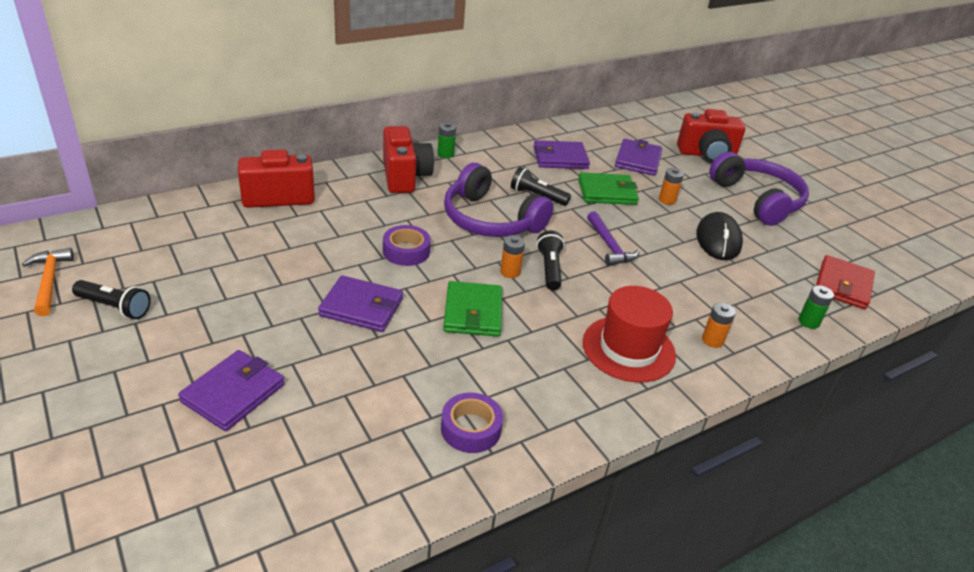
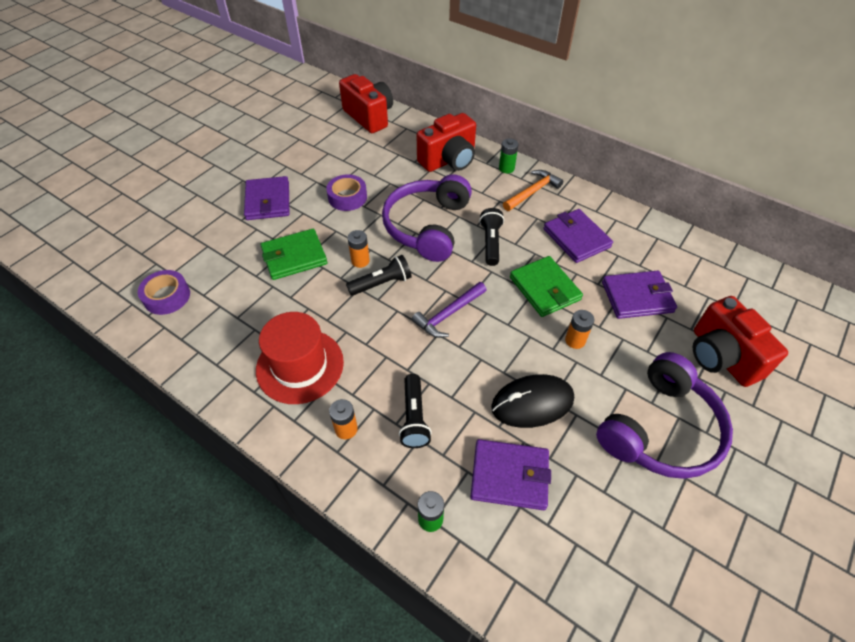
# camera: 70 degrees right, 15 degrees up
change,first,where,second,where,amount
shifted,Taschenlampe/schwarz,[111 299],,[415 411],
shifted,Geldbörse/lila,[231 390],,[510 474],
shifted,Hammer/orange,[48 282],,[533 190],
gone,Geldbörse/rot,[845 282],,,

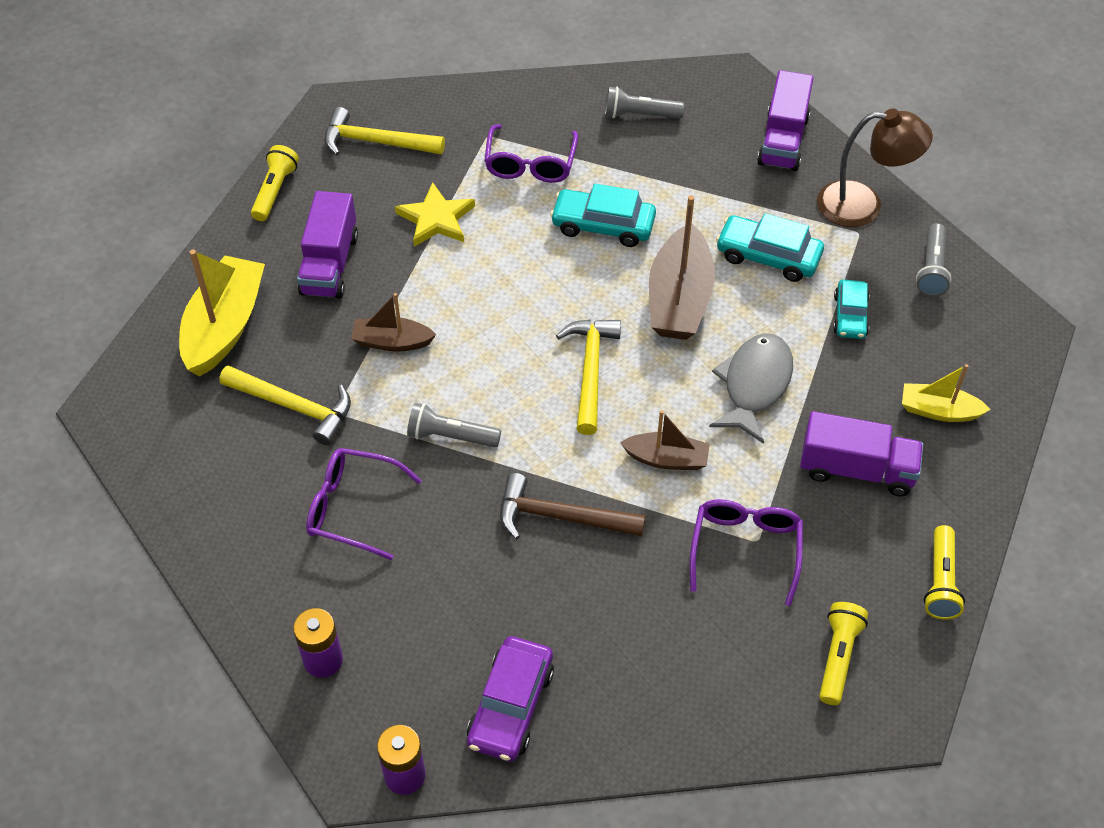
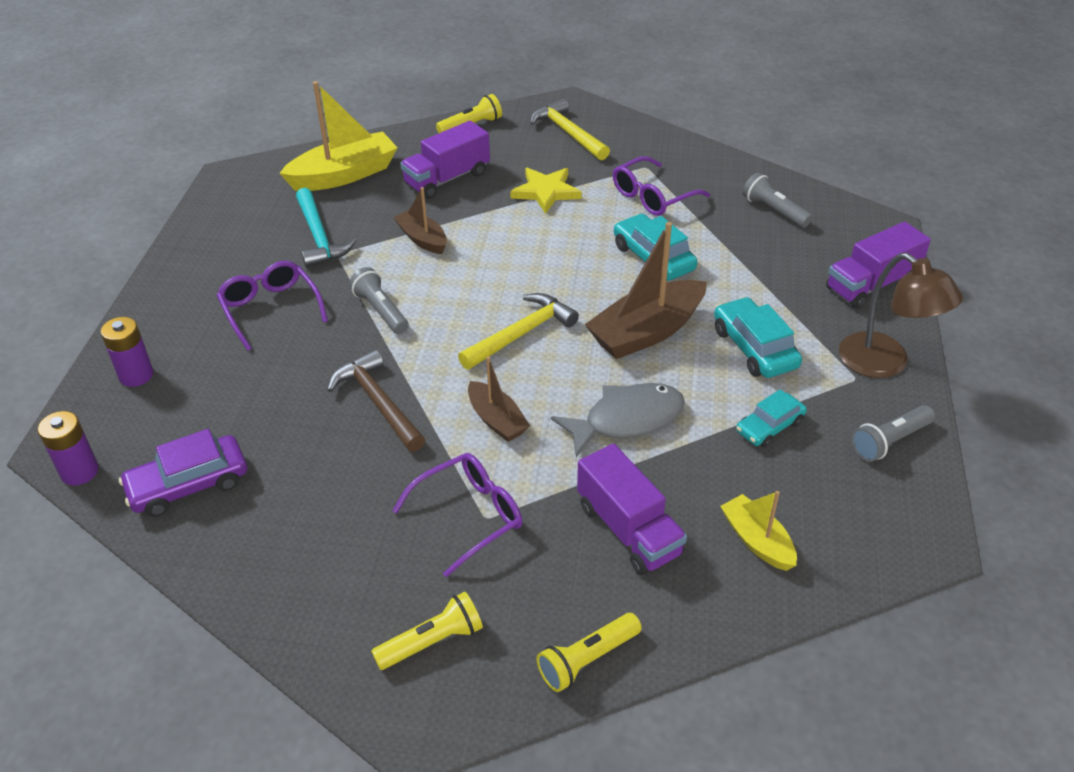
# camera: 45 degrees right, 10 degrees down
change,first,where,second,where,amount
repainted,Hammer/gelb,[285 405],Hammer/türkis,[326 227],

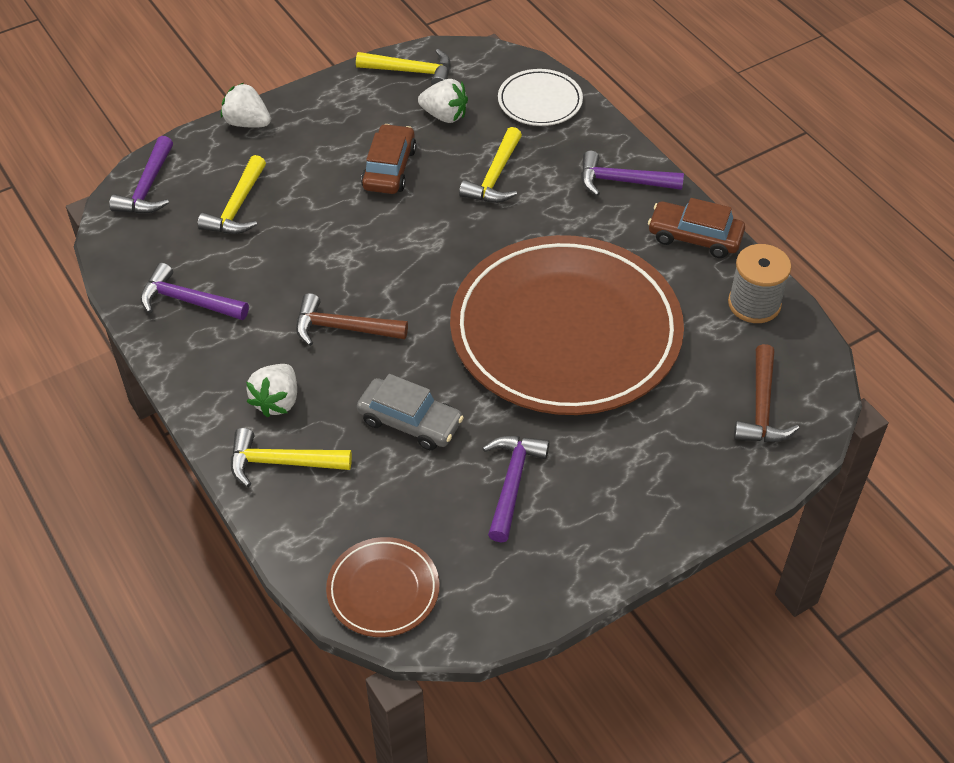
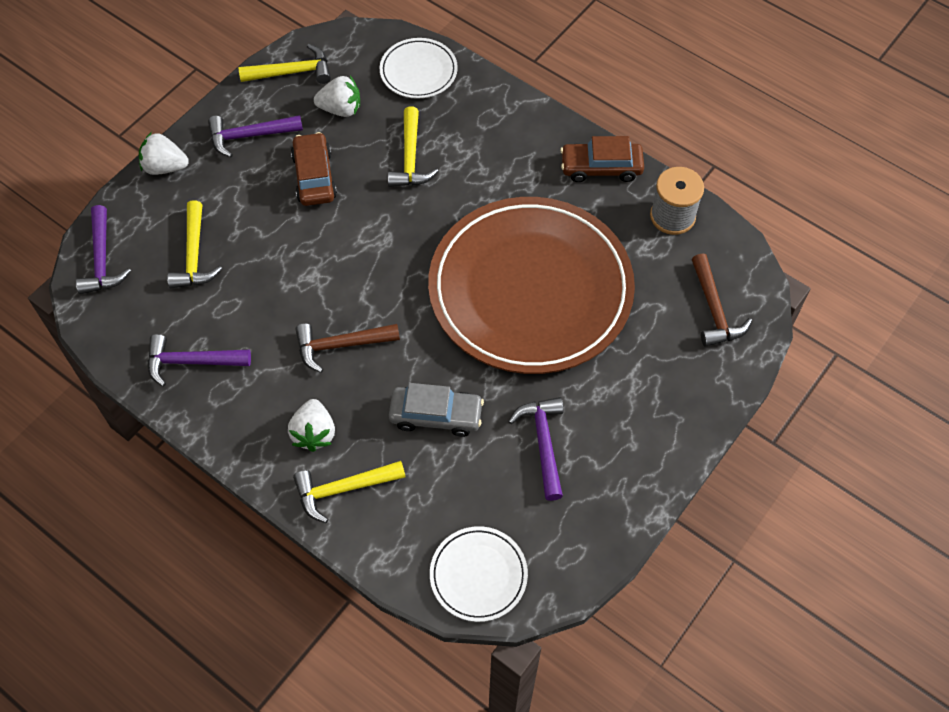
# camera: 20 degrees left, 10 degrees up
change,first,where,second,where,amount
shifted,Hammer/lila,[632 173],,[255 136],
repainted,Teller/braun,[383 587],Teller/weiß,[479 574],

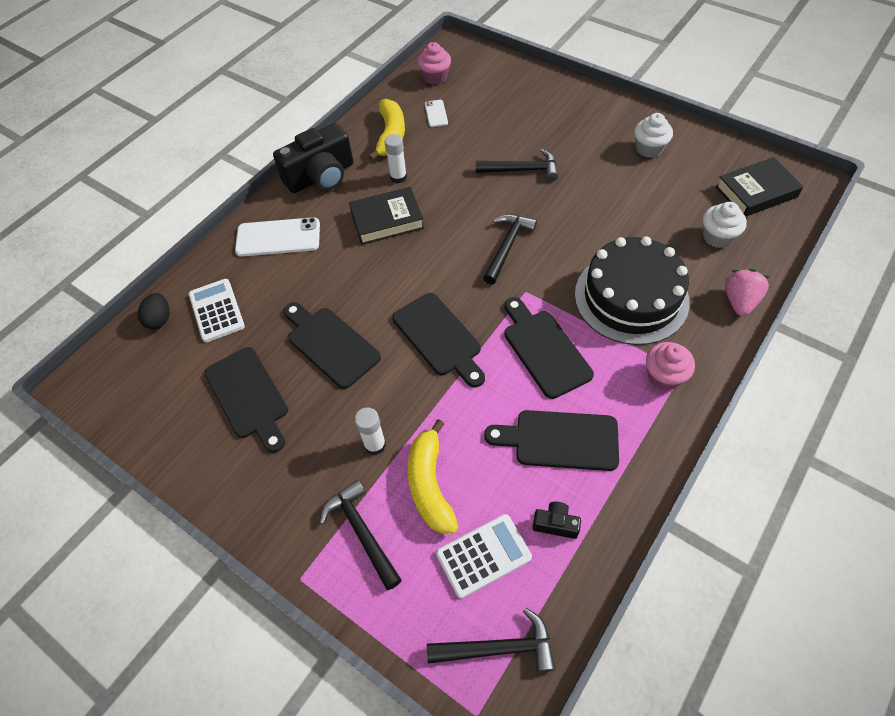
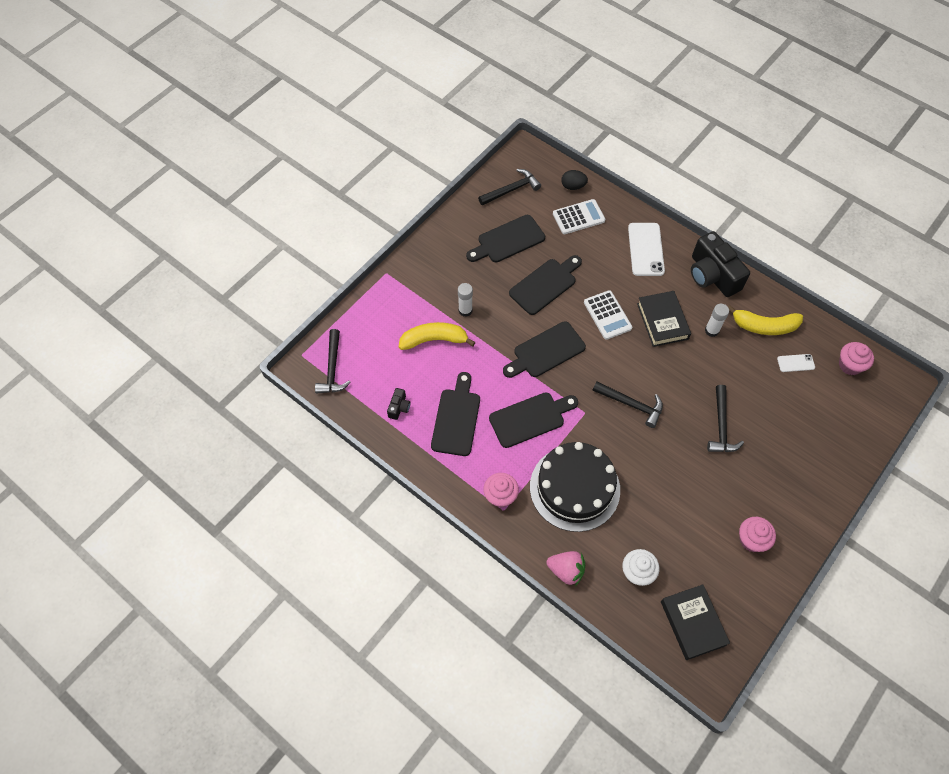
# camera: 90 degrees right, 5 degrees up
change,first,where,second,where,amount
shifted,Hammer/schwarz,[361 535],,[509 187],
shifted,Taschenrechner/weiß,[484 556],,[608 315],
repainted,Muffin/weiß,[653 135],Muffin/rosa,[757 534],

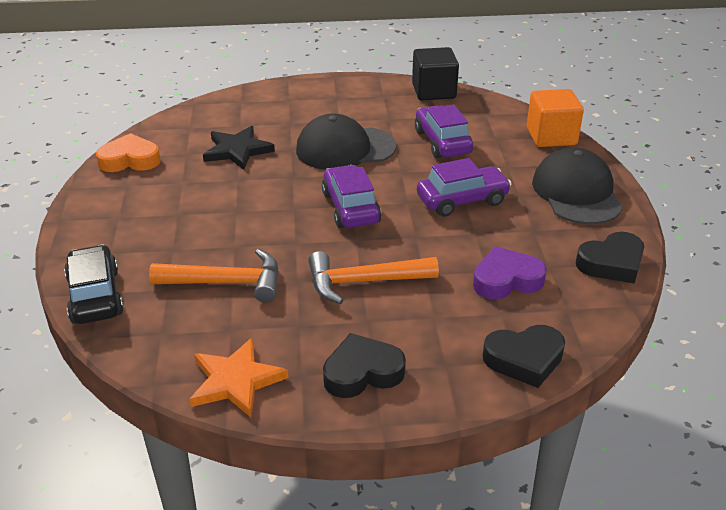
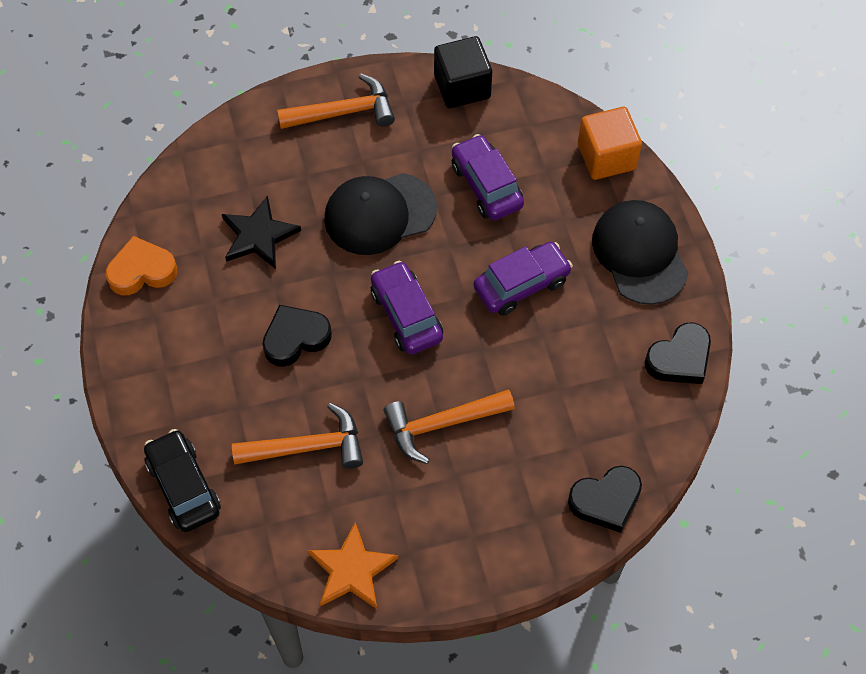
# camera: 10 degrees left, 25 degrees up
change,first,where,second,where,amount
shifted,Herz/schwarz,[364 365],,[297 336],
new,,,Hammer/orange,[336 101],
gone,Herz/lila,[510 272],,,

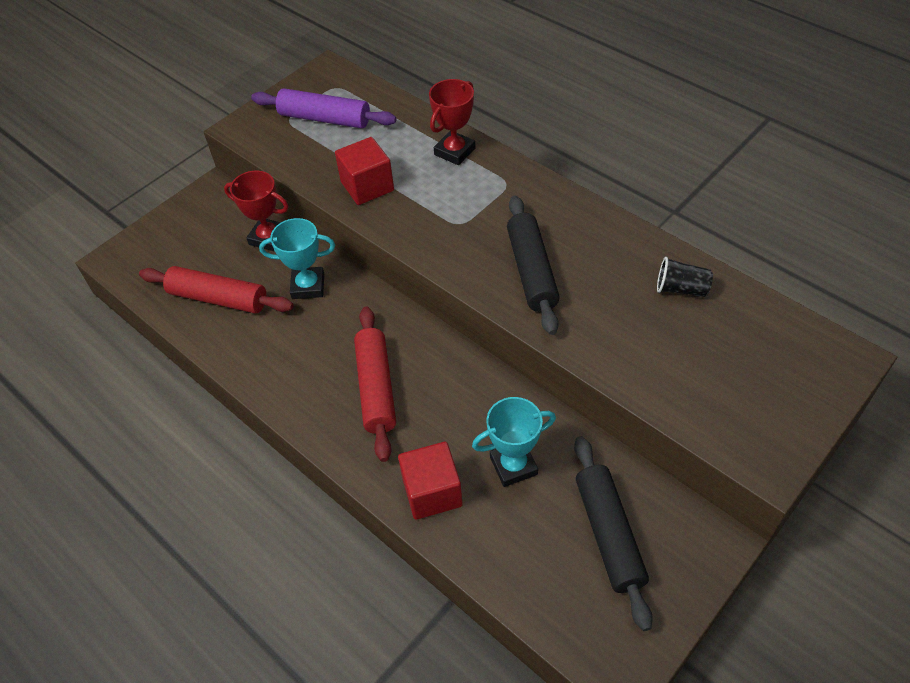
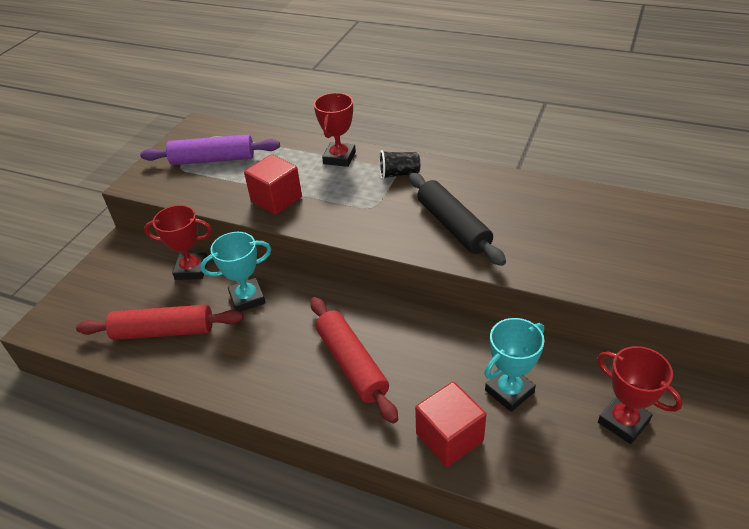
# camera: 20 degrees left, 10 degrees down
change,first,where,second,where,amount
shifted,Becher/schwarz,[685 277],,[399 164],
swapped,Nudelholz/schwarz,[613 533],Pokal/rot,[640 395],

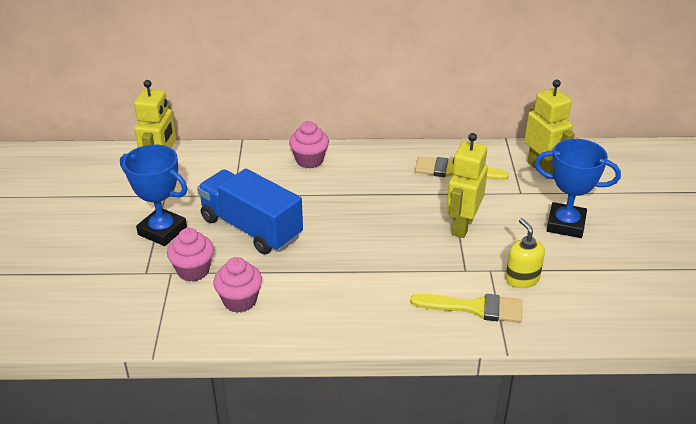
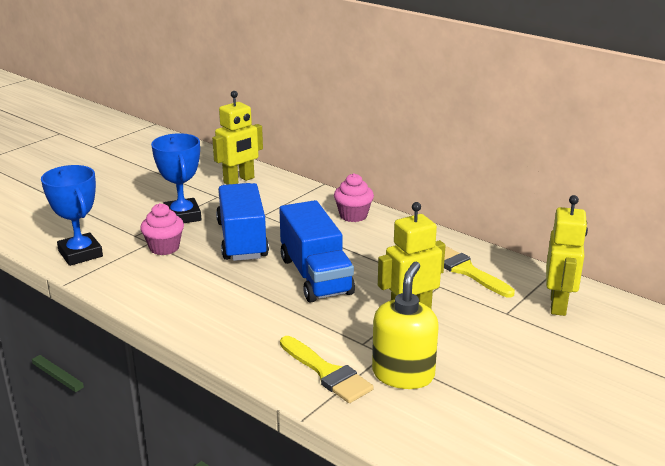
# camera: 40 degrees right, 10 degrees down
change,first,where,second,where,amount
shifted,Pokal/blau,[577 188],,[72 215],
new,,,Lastwagen/blau,[317 251],
scaled,Seifenspender/gelb,[525 253],,[405 325],x1.52
gone,Muffin/rosa,[237 285],,,

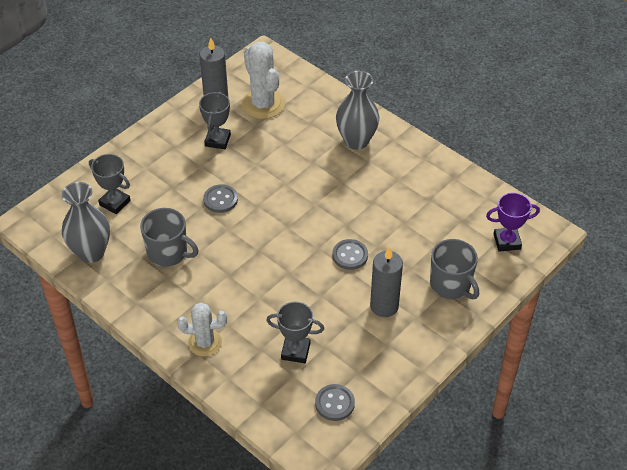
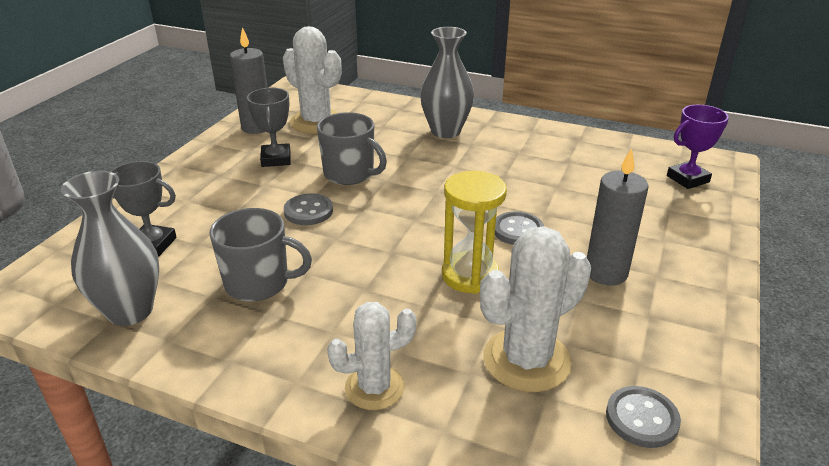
# camera: 20 degrees left, 15 degrees down
change,first,where,second,where,amount
shifted,Tasse/grau,[454 269],,[352 148],
new,,,Sanduhr/gelb,[474 232],
swapped,Pokal/grau,[295 332],Kaktus/weiß,[535 309],

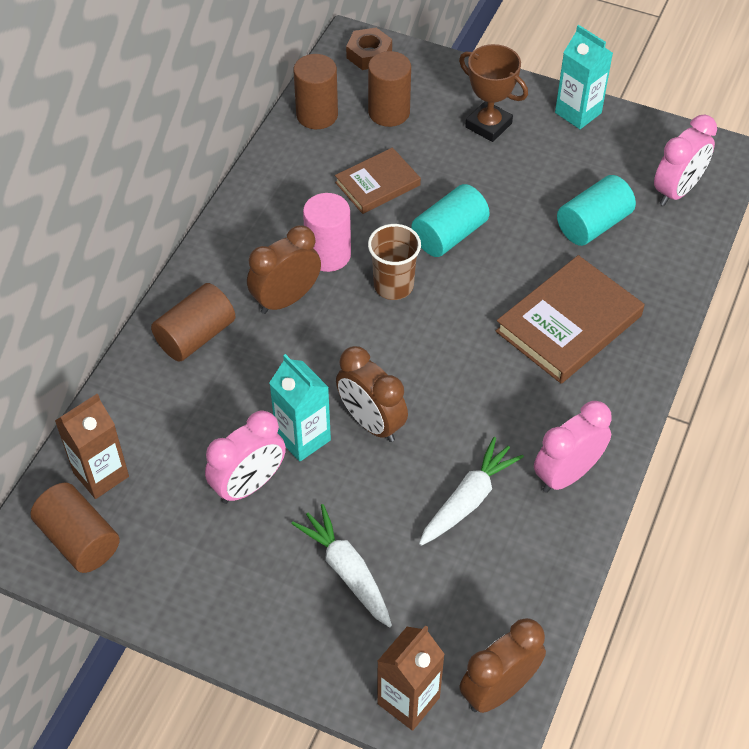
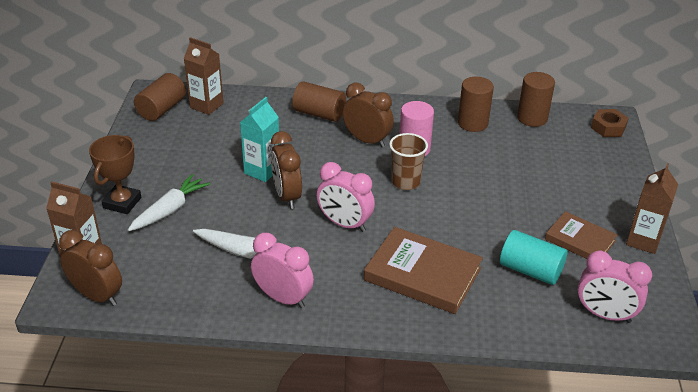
# camera: 70 degrees right, 15 degrees down
change,first,where,second,where,amount
shifted,Pokal/braun,[493 93],,[115 174],
rotated,Wecker/braun,[372 394],,[286 170],45 degrees counterclockwise
shifted,Wecker/rosa,[245 457],,[346 197],
shifted,Vollzylinder/braun,[389 89],,[476 104],
shifted,Buch/braun,[378 180],,[581 235],
repainted,Getränkekarton/türkis,[584 77],Getränkekarton/braun,[652 208],
gone,Vollzylinder/türkis,[450 220],,,

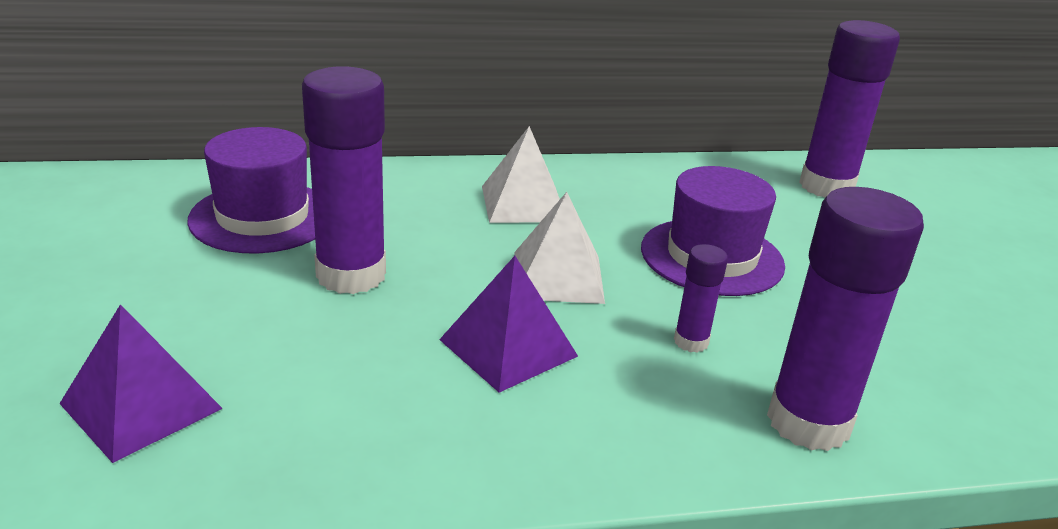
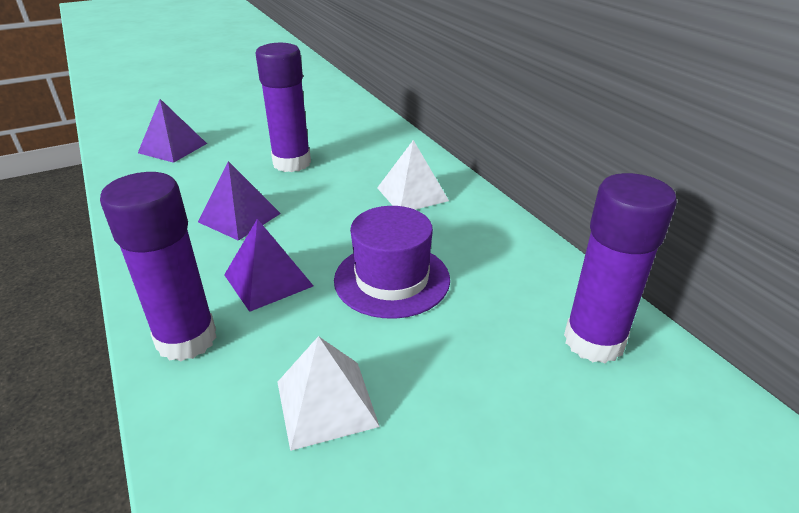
# camera: 75 degrees right, 5 degrees up
change,first,where,second,where,amount
swapped,Klebestift/lila,[701 298],Pyramide/lila,[268 265],
shifted,Pyramide/weiß,[560 248],,[328 393],
gone,Hut/lila,[251 190],,,

